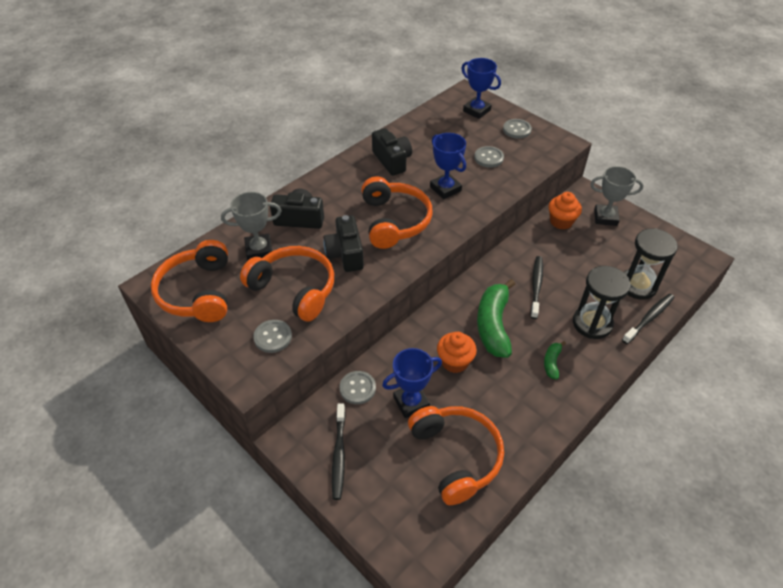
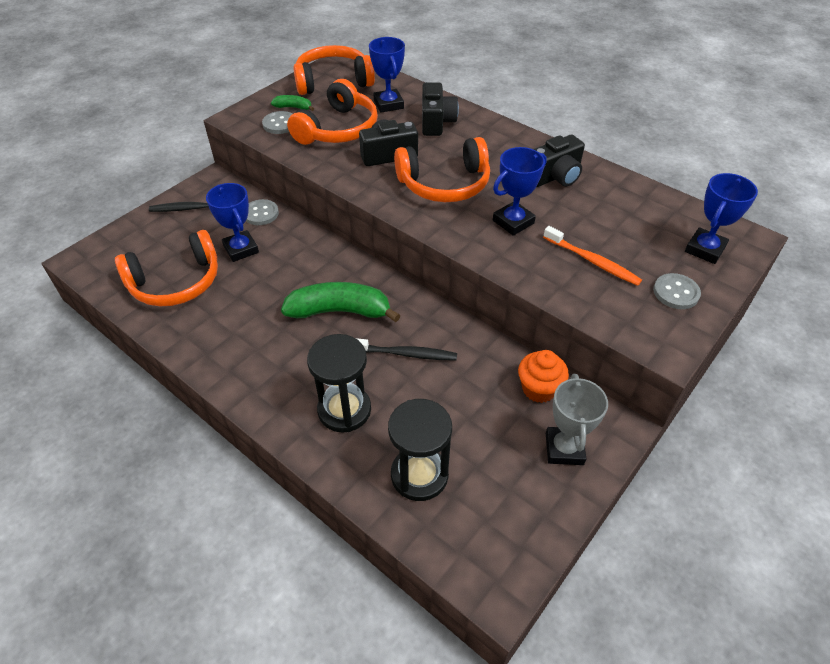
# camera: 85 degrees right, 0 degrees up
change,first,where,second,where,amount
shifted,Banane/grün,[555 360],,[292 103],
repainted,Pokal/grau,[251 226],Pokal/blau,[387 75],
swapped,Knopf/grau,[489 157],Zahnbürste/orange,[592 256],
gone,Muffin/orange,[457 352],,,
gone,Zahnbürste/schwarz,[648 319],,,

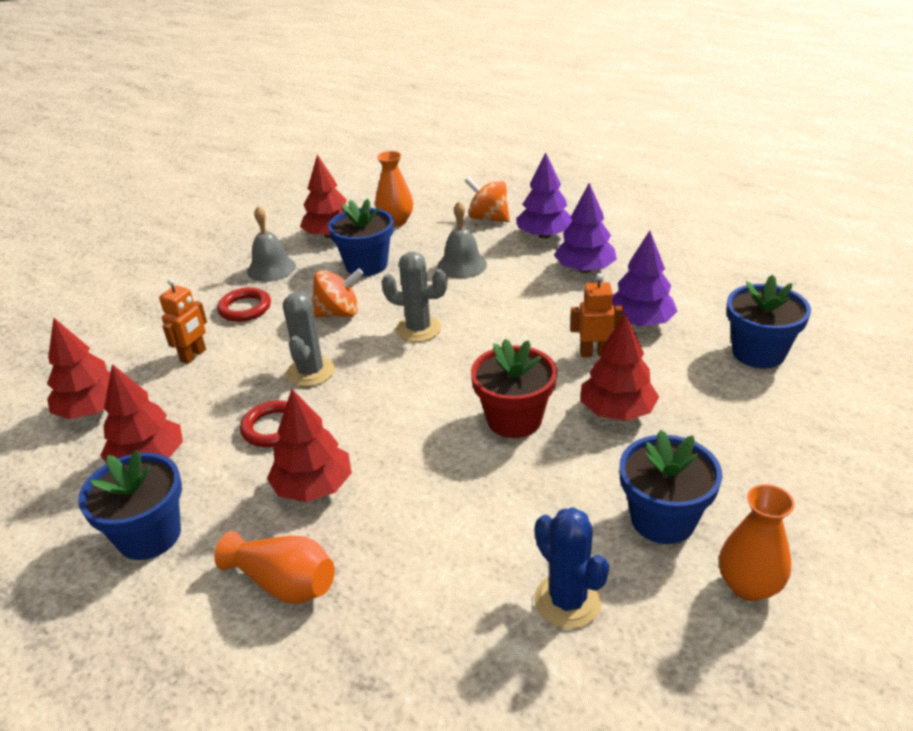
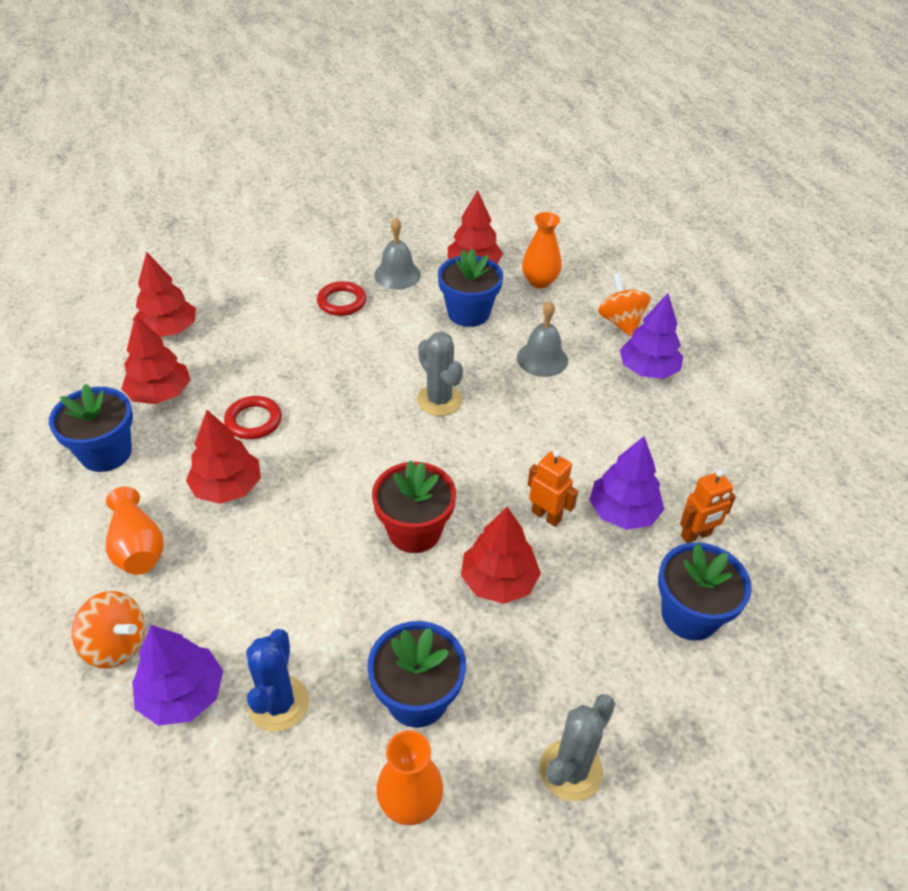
# camera: 35 degrees right, 10 degrees up
change,first,where,second,where,amount
shifted,Kreisel/orange,[338 292],,[108 629],
shifted,Baum/lila,[585 228],,[177 675],
shifted,Kaktus/grau,[309 339],,[577 747],
shifted,Roboter/orange,[183 321],,[708 506],

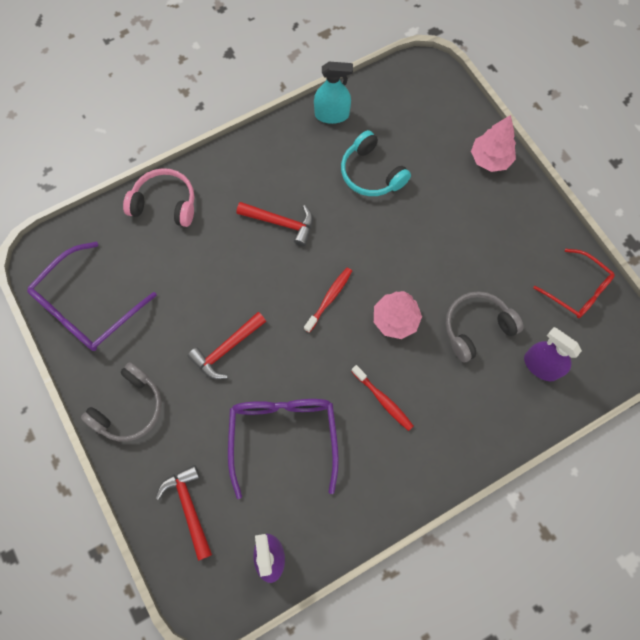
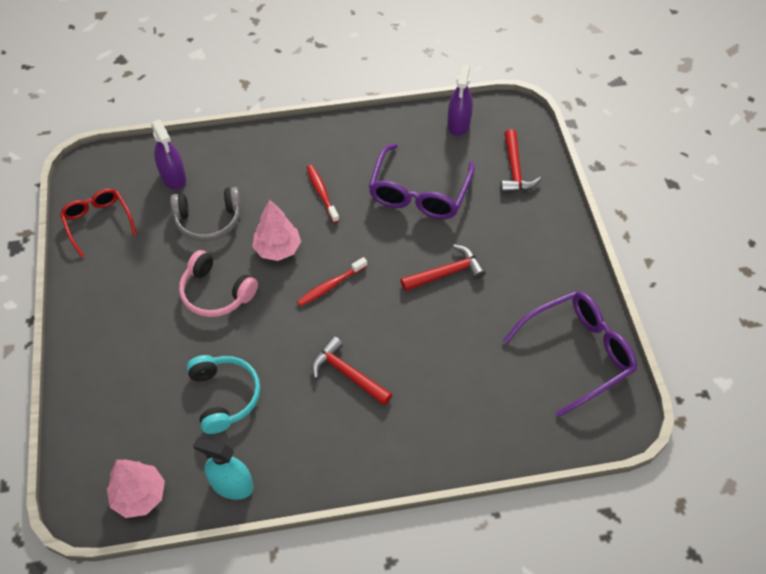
# camera: 160 degrees left, 15 degrees down
change,first,where,second,where,amount
shifted,Baum/rosa,[493 143],,[136 489],
shifted,Kopfhörer/rosa,[159 197],,[218 283],
gone,Kopfhörer/grau,[121 401],,,

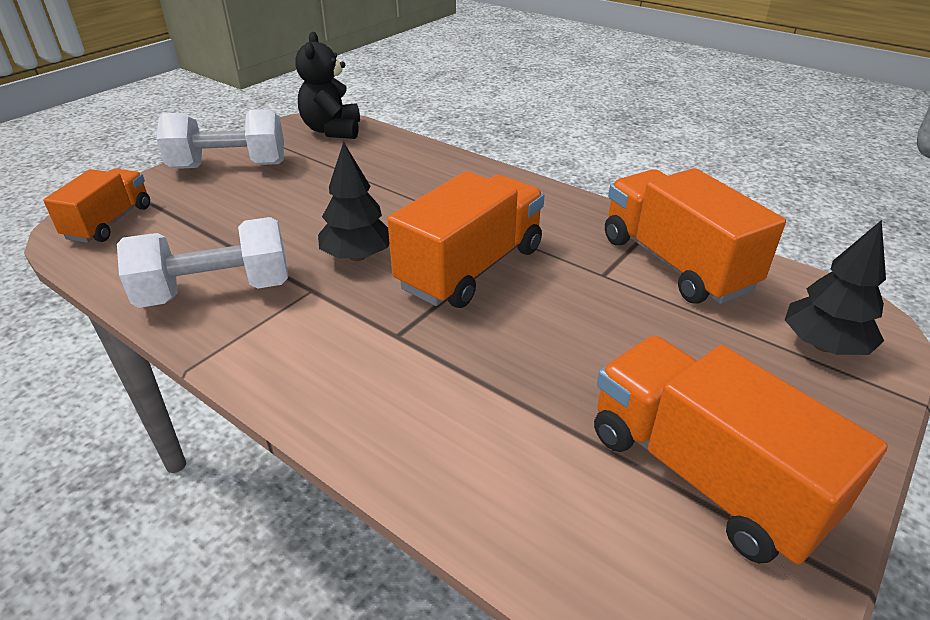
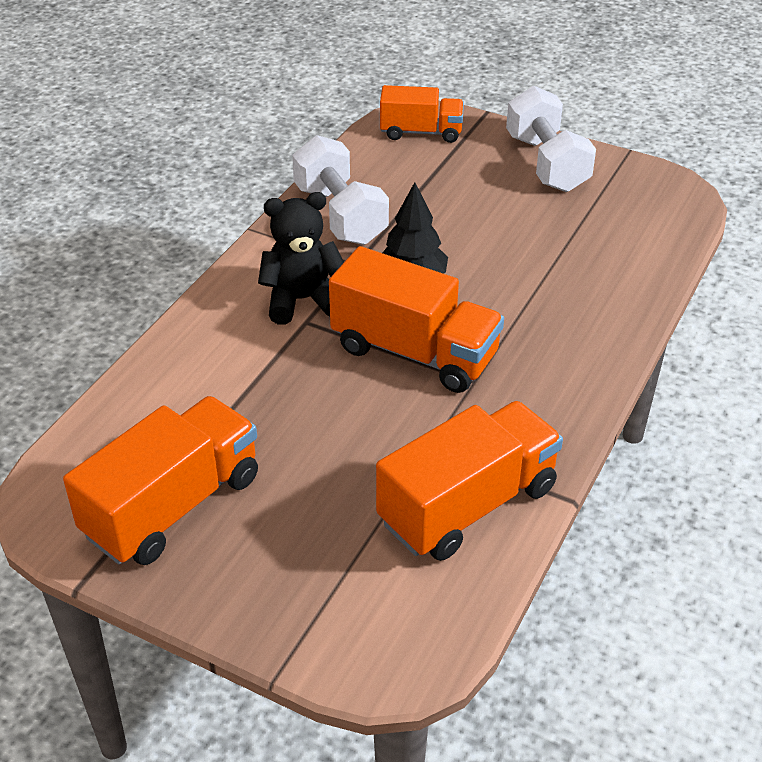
# camera: 80 degrees right, 5 degrees up
change,first,where,second,where,amount
shifted,Teddybär/schwarz,[327 85],,[301 258],
gone,Baum/schwarz,[835 287],,,

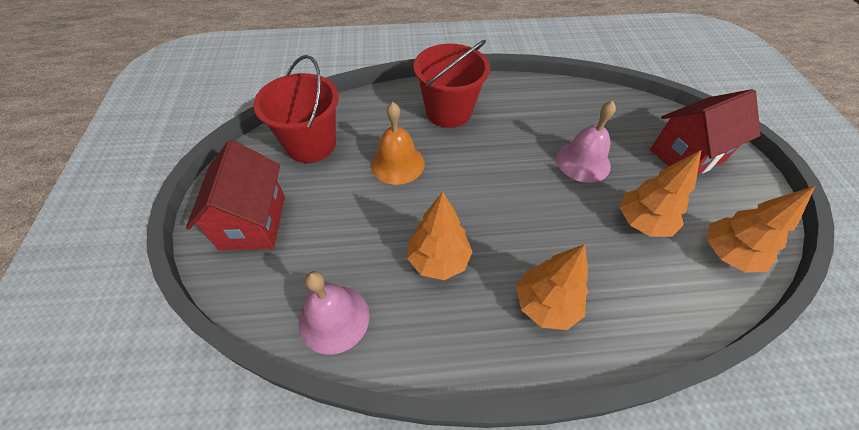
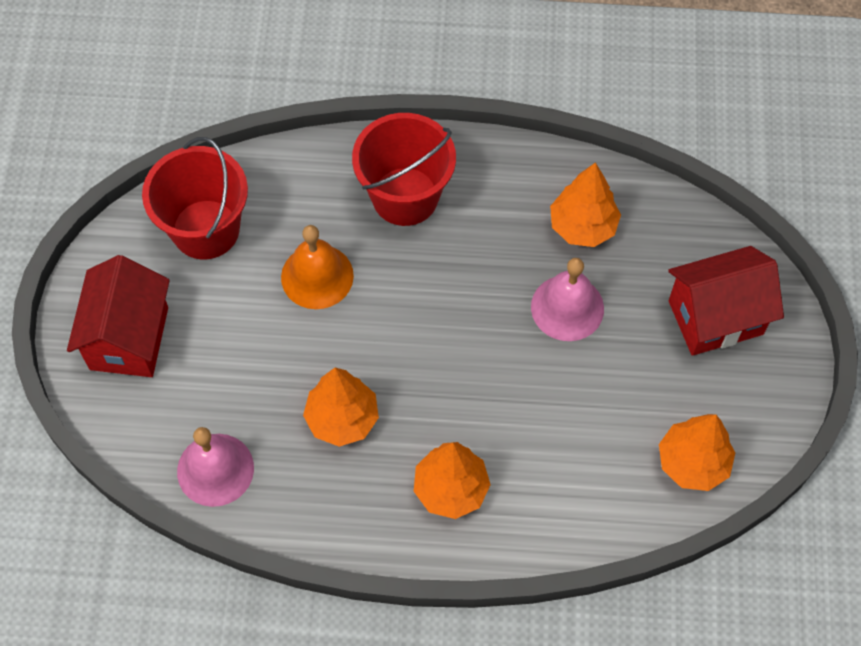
# camera: 10 degrees right, 10 degrees up
change,first,where,second,where,amount
shifted,Baum/orange,[660 193],,[585 204],

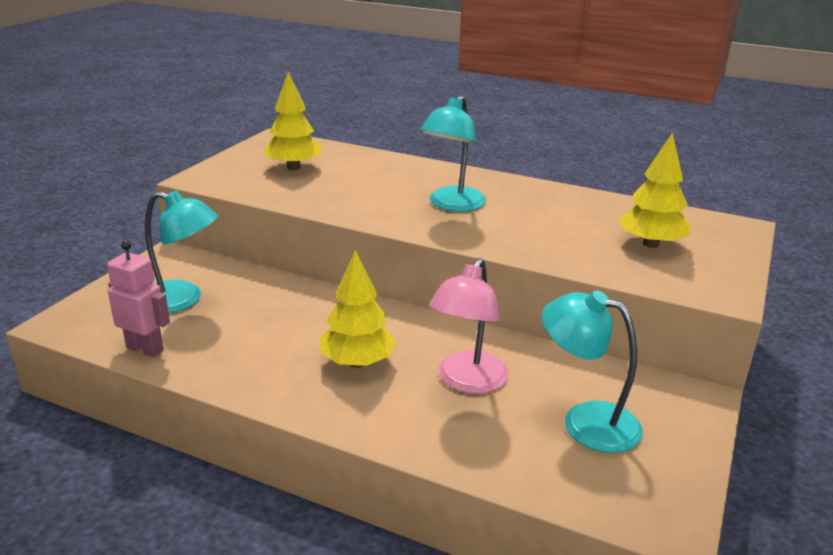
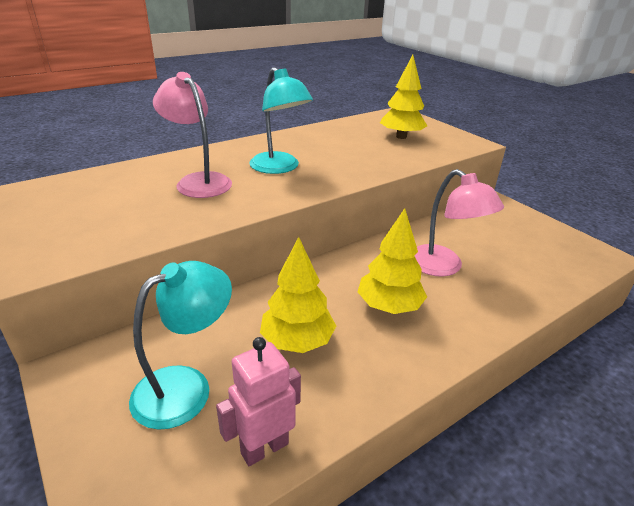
# camera: 60 degrees left, 5 degrees up
change,first,where,second,where,amount
new,,,Lampe/rosa,[192 135],
shifted,Baum/gelb,[292 121],,[298 295],
gone,Lampe/türkis,[592 371],,,

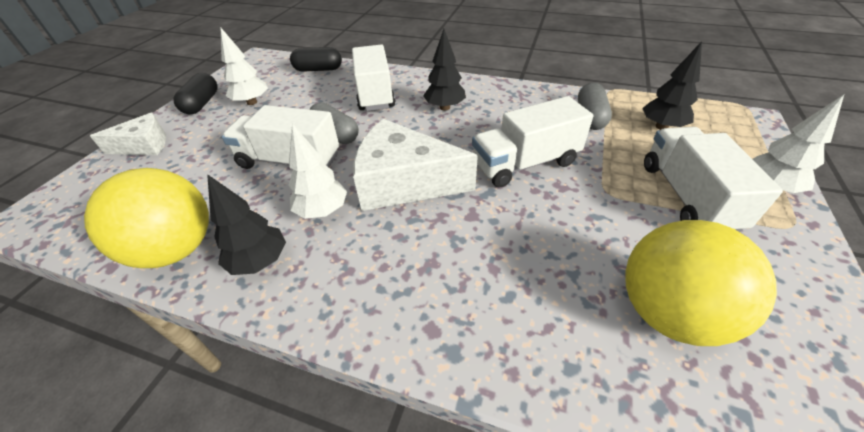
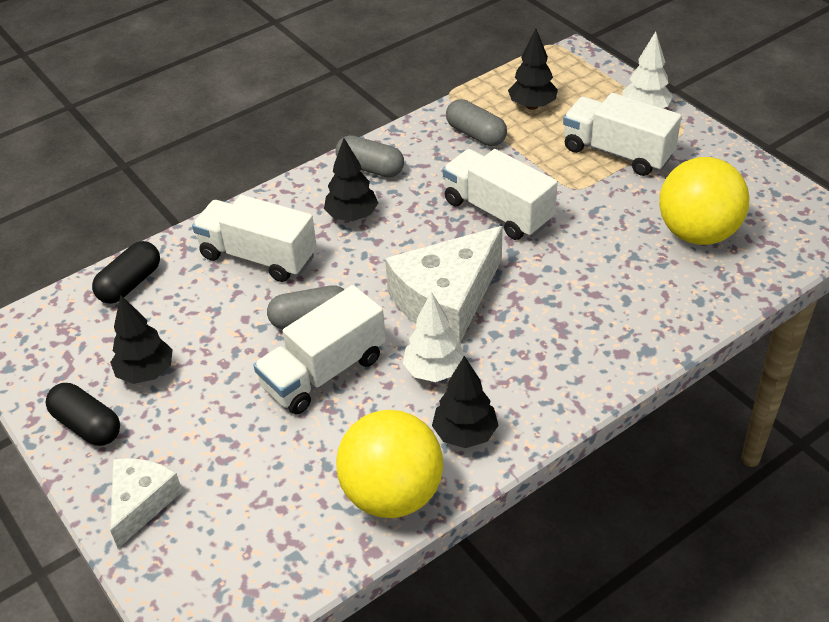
# camera: 55 degrees left, 0 degrees up
change,first,where,second,where,amount
repainted,Baum/weiß,[244 66],Baum/schwarz,[141 339],
new,,,Kapsel/grau,[370 156],
rotated,Lastwagen/weiß,[532 142],,[500 194],120 degrees clockwise

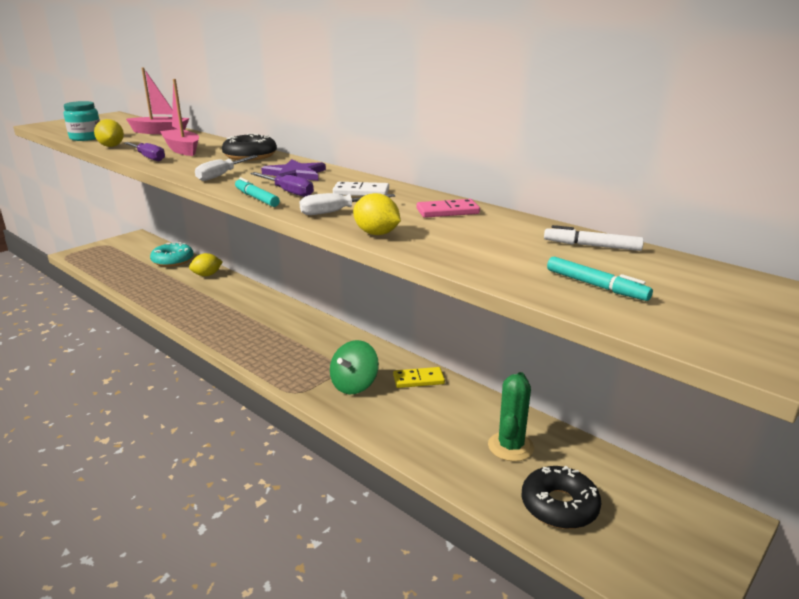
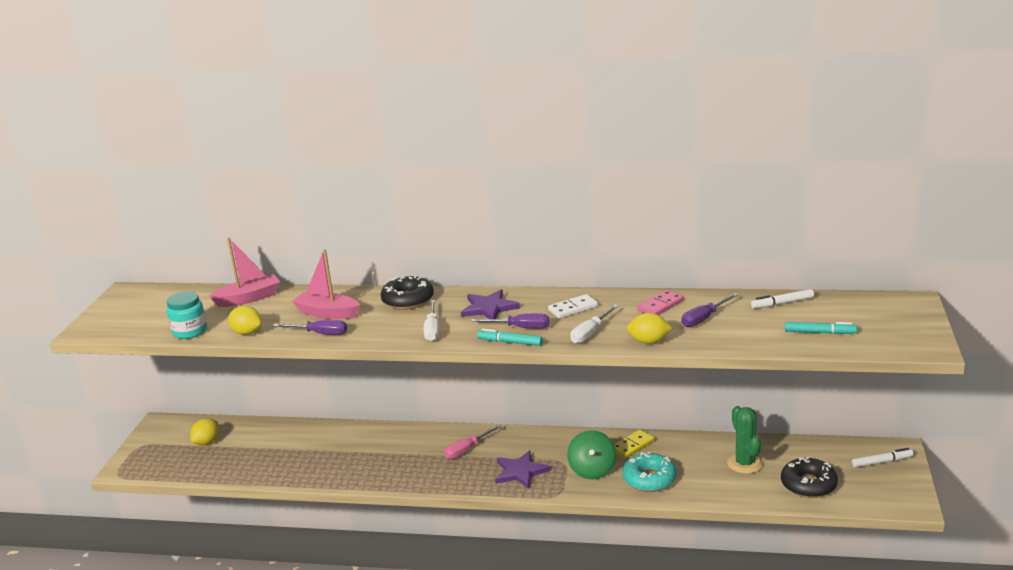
# camera: 30 degrees left, 0 degrees up
change,first,where,second,where,amount
shifted,Zitrone/gelb,[206 264],,[204 432],
new,,,Schraubenzieher/rosa,[473 442],
new,,,Stern/lila,[523 470],
shifted,Donut/türkis,[172 254],,[649 472],
new,,,Schraubenzieher/lila,[709 310],
new,,,Filzstift/weiß,[883 458],

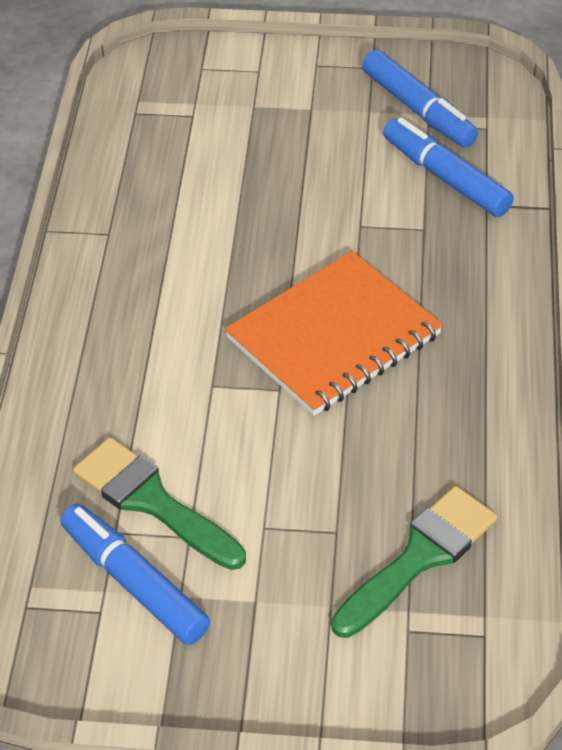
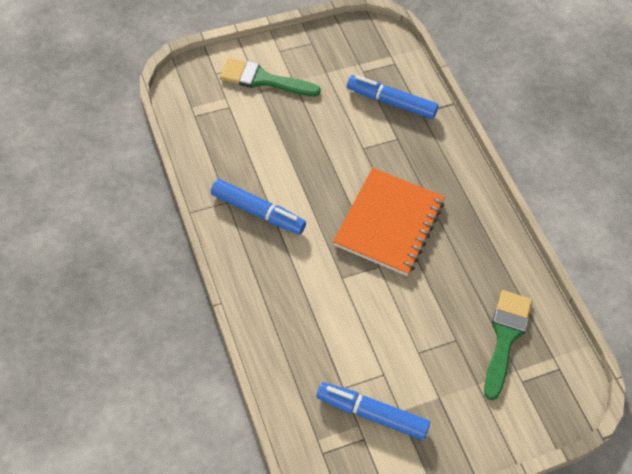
# camera: 30 degrees left, 10 degrees up
change,first,where,second,where,amount
shifted,Filzstift/blau,[420 98],,[258 206],
shifted,Pinsel/grün,[159 503],,[270 77],

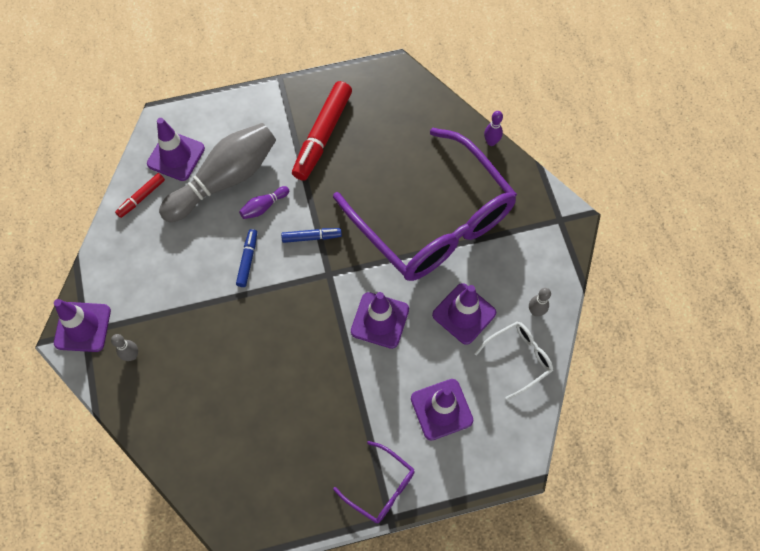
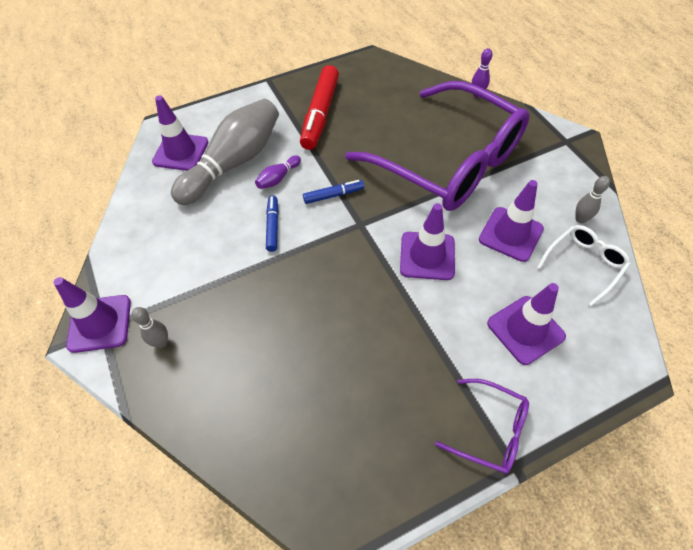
# camera: 10 degrees left, 10 degrees down
change,first,where,second,where,amount
gone,Filzstift/rot,[140 195],,,

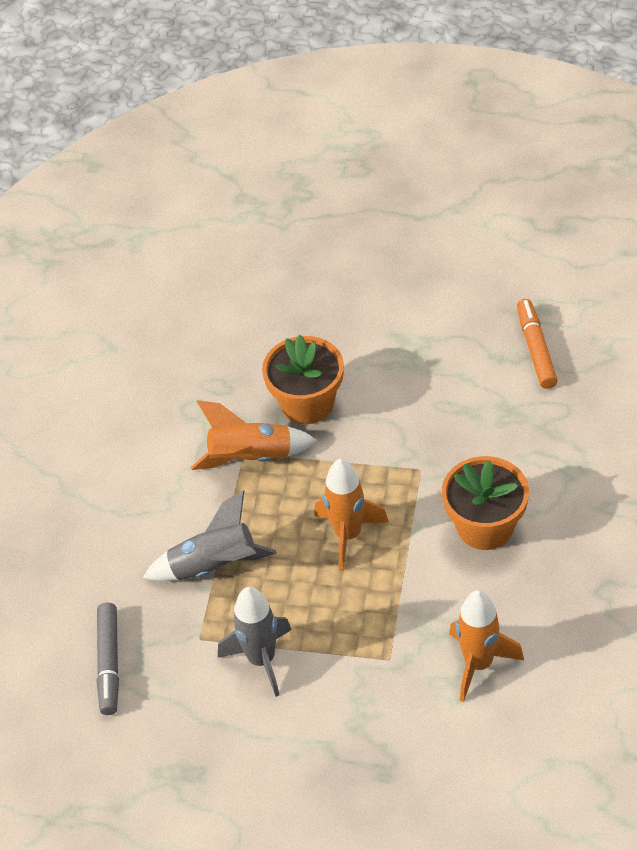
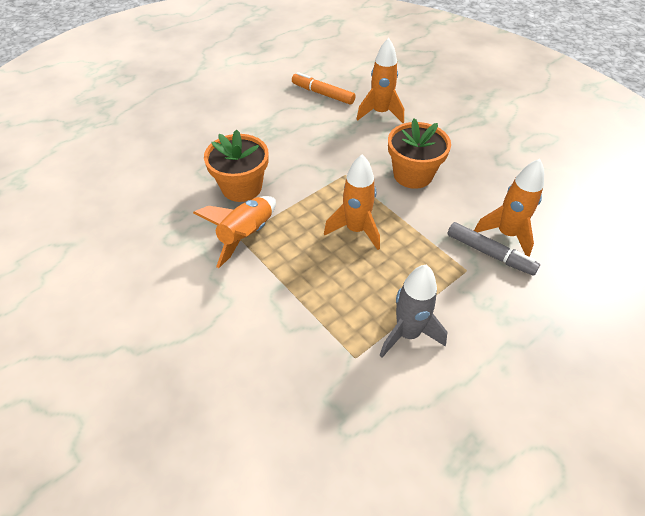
# camera: 55 degrees left, 0 degrees up
change,first,where,second,where,amount
new,,,Rakete/orange,[380 80],
shifted,Filzstift/grau,[108 659],,[494 249],
gone,Rakete/grau,[210 535],,,

